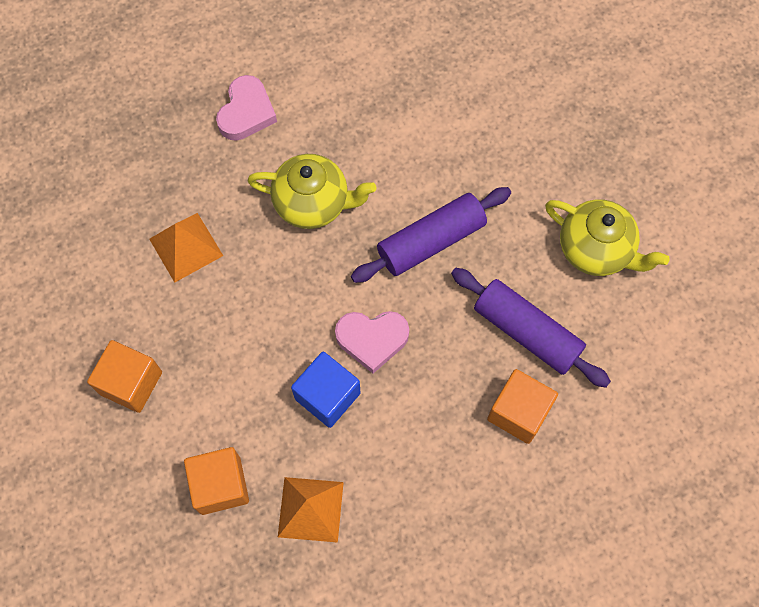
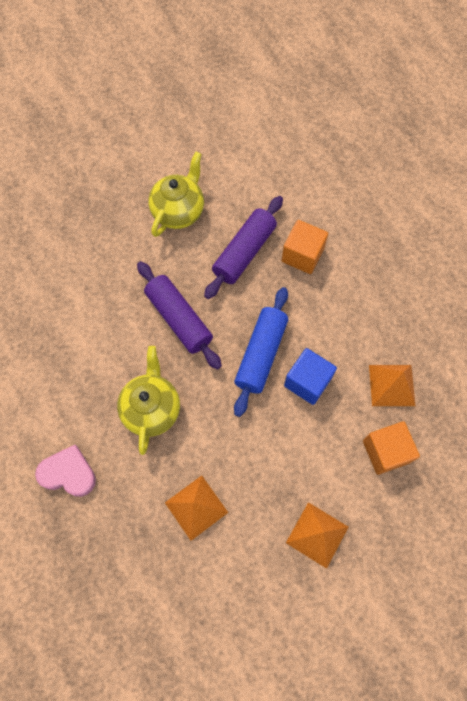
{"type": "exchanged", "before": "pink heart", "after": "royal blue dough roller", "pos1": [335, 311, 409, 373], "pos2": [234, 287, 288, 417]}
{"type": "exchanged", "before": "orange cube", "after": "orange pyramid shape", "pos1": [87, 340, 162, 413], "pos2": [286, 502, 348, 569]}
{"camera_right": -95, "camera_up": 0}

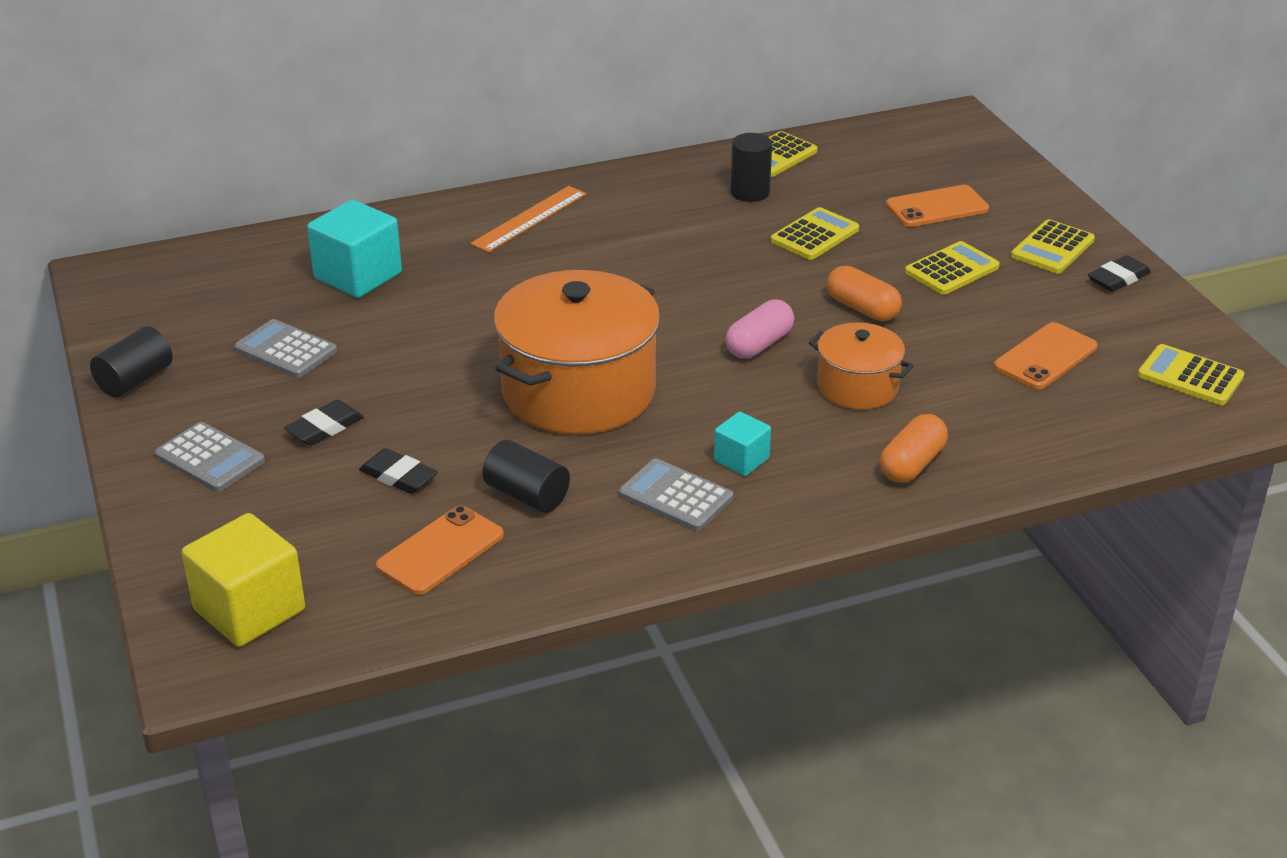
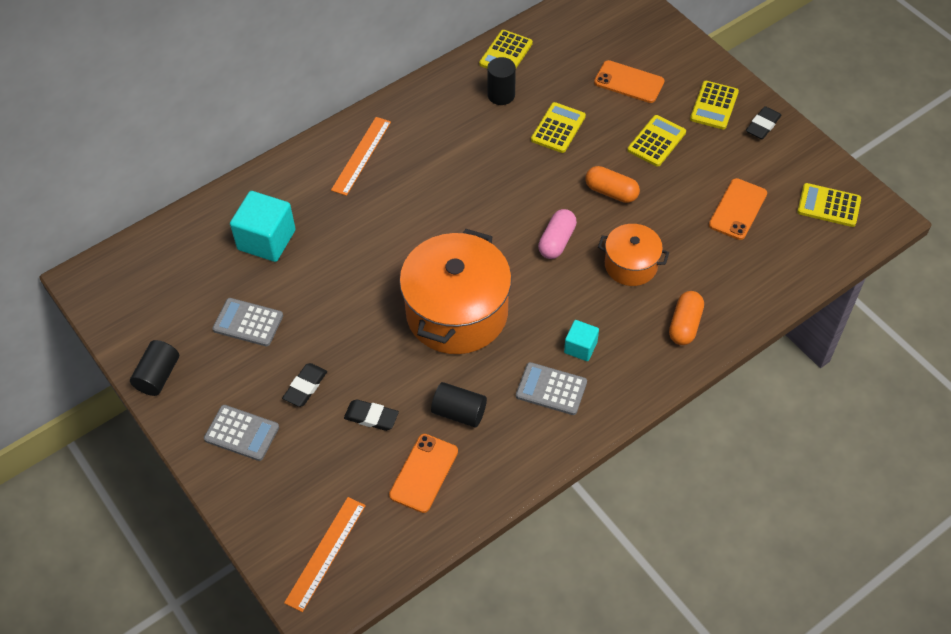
{"type": "exchanged", "before": "yellow cube", "after": "orange measuring stick", "pos1": [182, 513, 305, 647], "pos2": [284, 497, 366, 612]}
{"type": "spun", "before": "orange phone", "pos1": [886, 185, 989, 227], "pos2": [594, 60, 665, 103], "turn": 60}
{"camera_right": -15, "camera_up": 20}

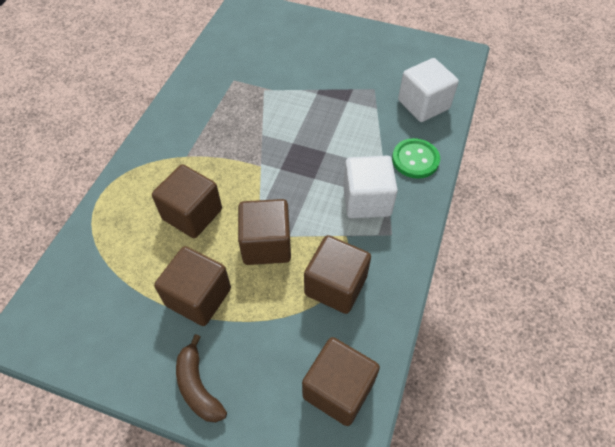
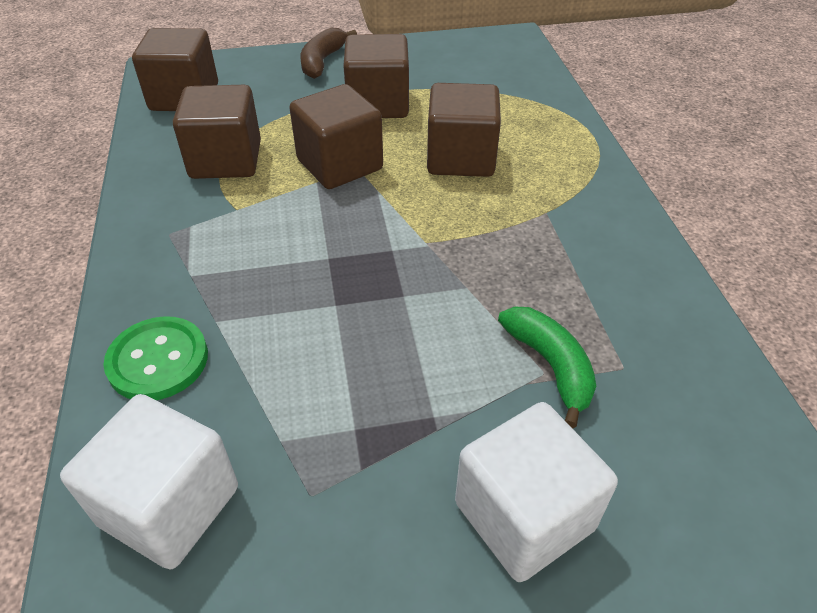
{"type": "spun", "before": "dark brown toy banana", "pos1": [176, 334, 227, 423], "pos2": [300, 28, 357, 79], "turn": -105}
{"type": "relocated", "before": "pure white cube", "pos1": [343, 156, 398, 218], "pos2": [455, 402, 618, 582]}
{"type": "appeared", "after": "emerald toy banana", "pos2": [498, 307, 596, 429]}
{"camera_right": 150, "camera_up": -10}

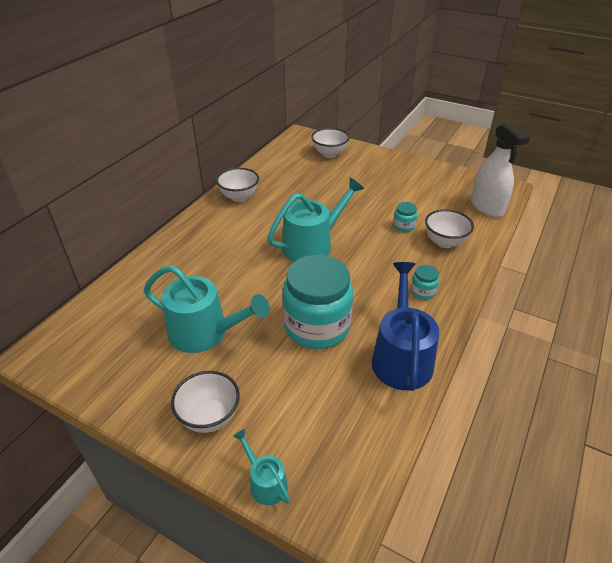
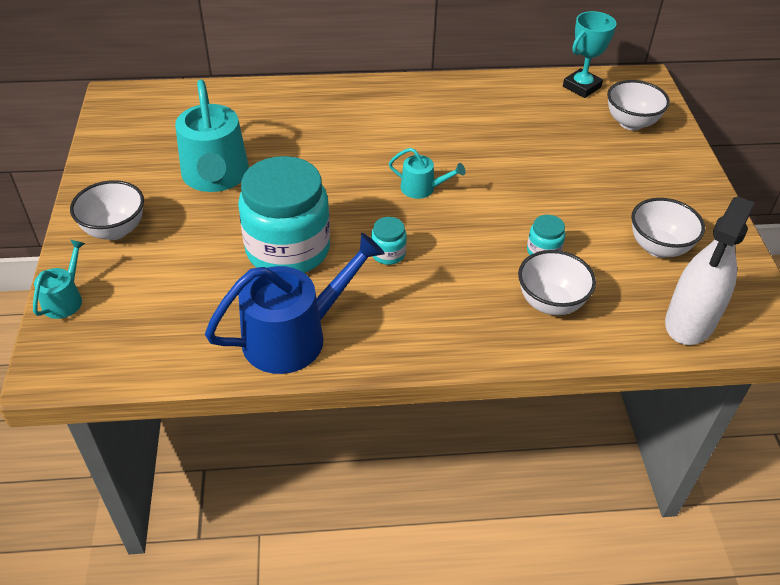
{"type": "relocated", "before": "turquoise jar", "pos1": [411, 265, 439, 300], "pos2": [371, 217, 407, 265]}
{"type": "size", "before": "turquoise sprinkling can", "pos1": [267, 177, 364, 262], "pos2": [389, 148, 466, 199], "scale": 0.5}
{"type": "appeared", "after": "turquoise prize cup", "pos2": [563, 11, 616, 98]}
{"type": "relocated", "before": "pure white bowl", "pos1": [216, 168, 259, 202], "pos2": [631, 198, 705, 258]}
{"camera_right": 55, "camera_up": 5}

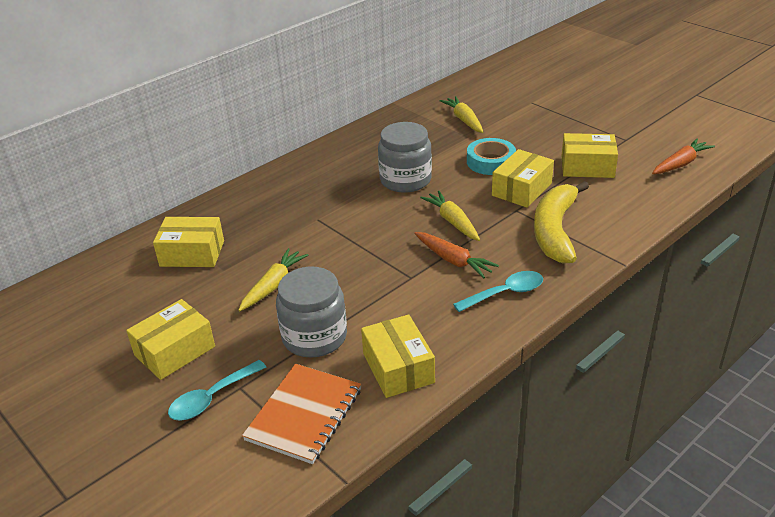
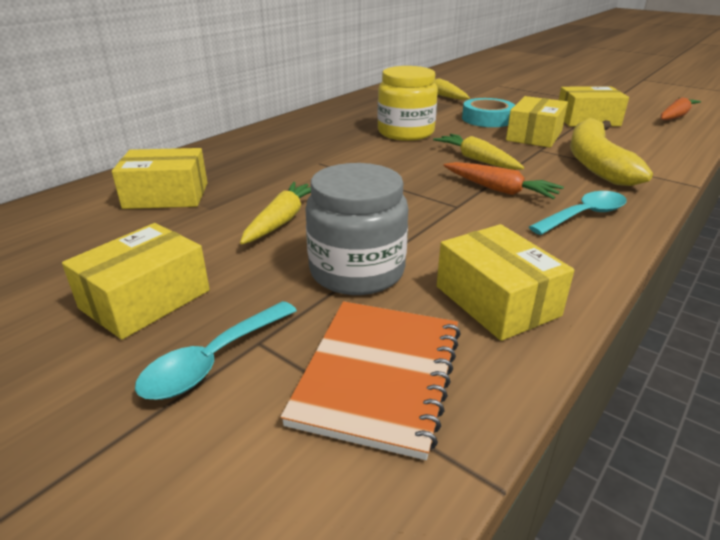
{"type": "colour", "before": "gray jar", "after": "yellow jar", "pos1": [378, 122, 432, 193], "pos2": [377, 66, 438, 141]}
{"camera_right": -10, "camera_up": -5}

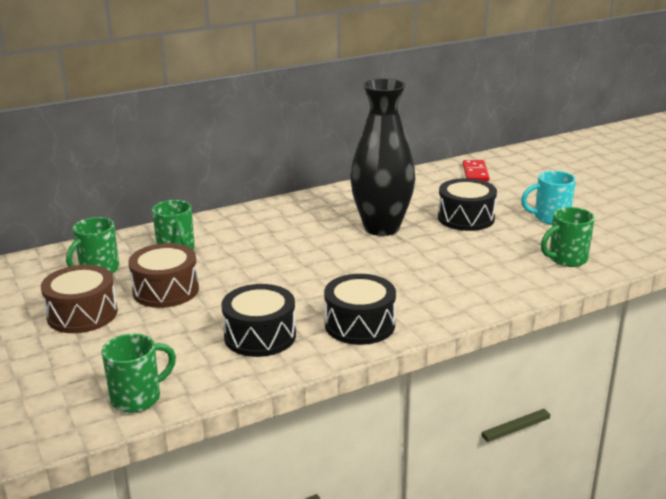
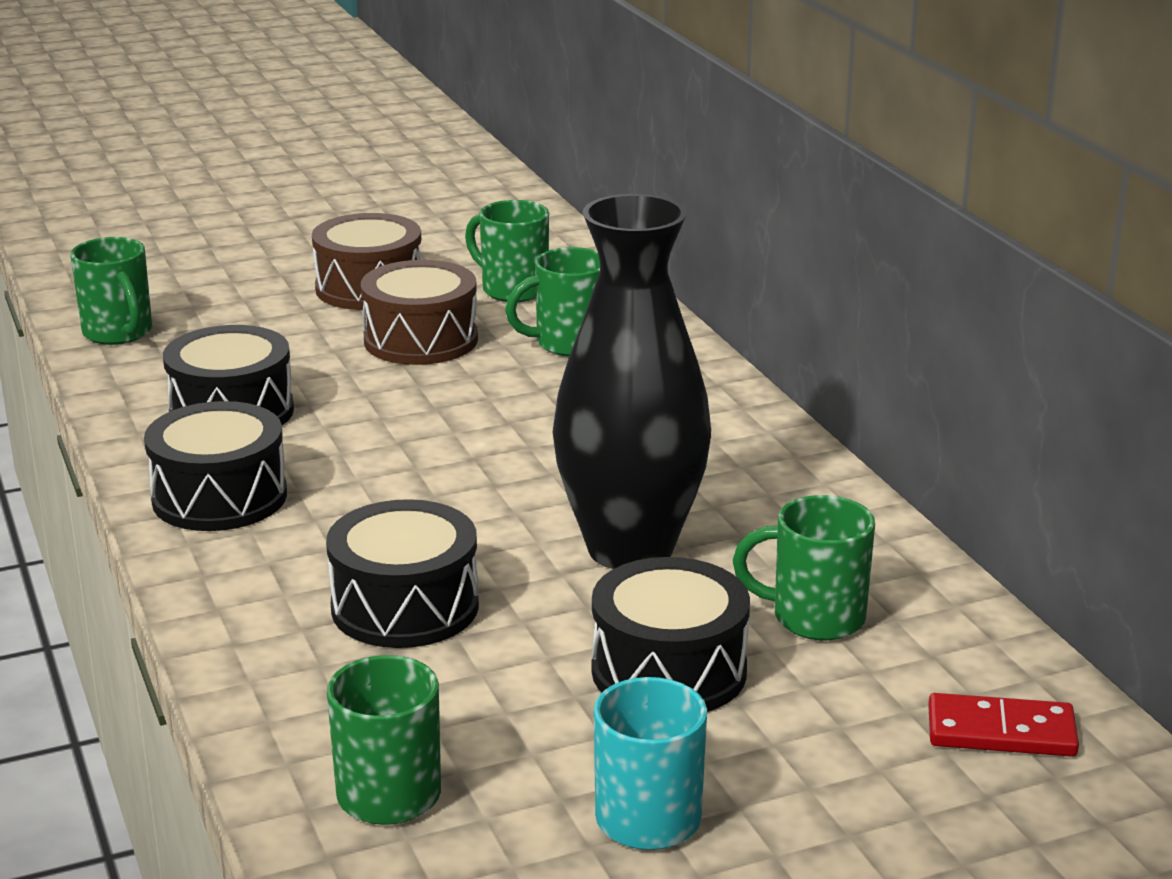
{"type": "appeared", "after": "jet-black drum", "pos2": [326, 499, 479, 648]}
{"type": "appeared", "after": "emerald coffee mug", "pos2": [733, 495, 875, 641]}
{"camera_right": 95, "camera_up": 0}

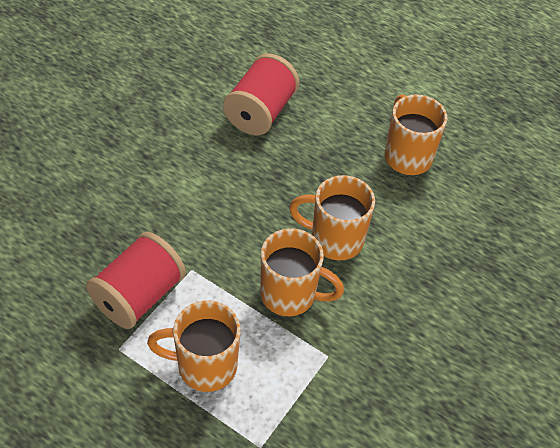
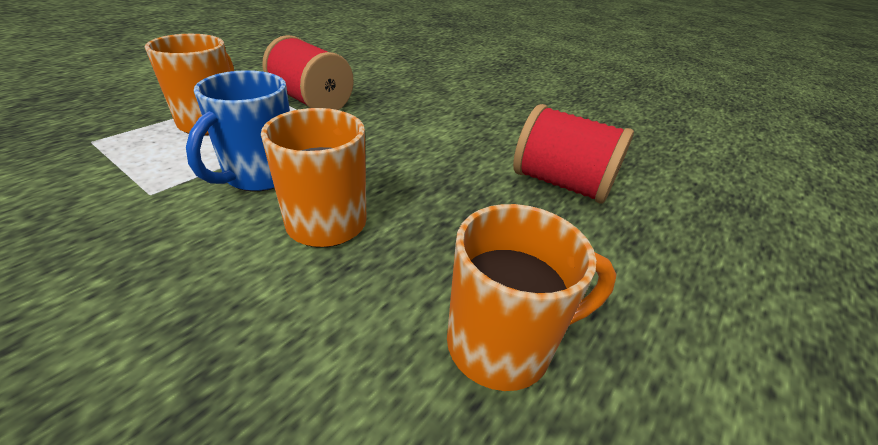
{"type": "colour", "before": "orange coffee mug", "after": "royal blue coffee mug", "pos1": [260, 228, 344, 316], "pos2": [186, 70, 290, 191]}
{"camera_right": 95, "camera_up": -15}

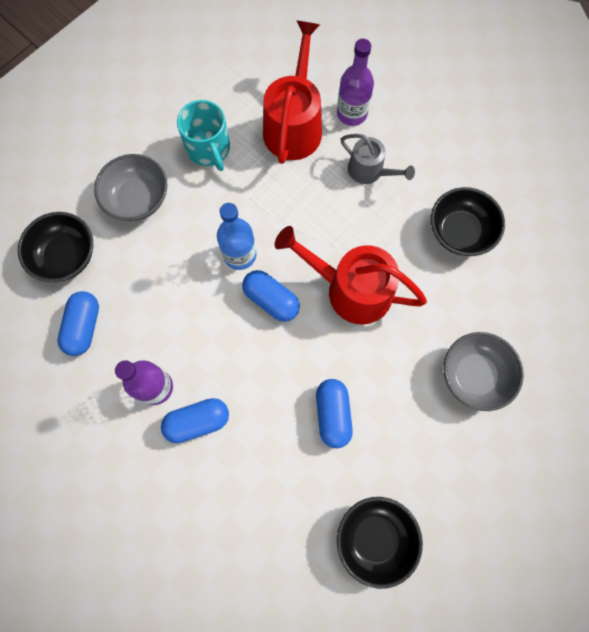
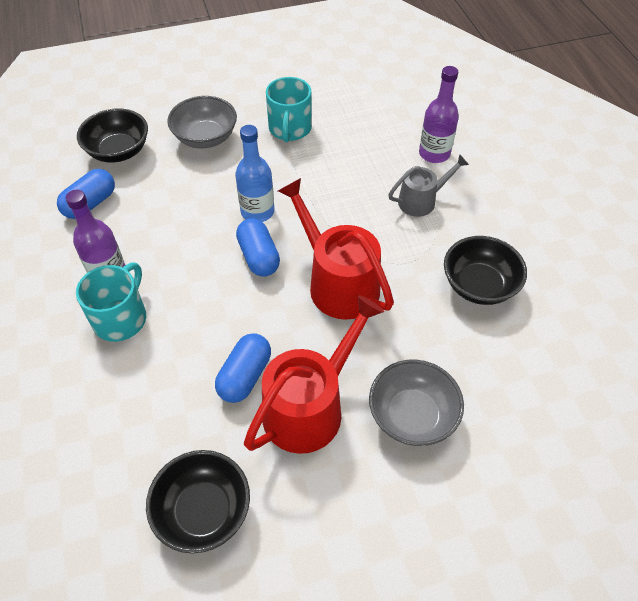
{"type": "exchanged", "before": "royal blue capsule", "after": "turquoise coffee mug", "pos1": [161, 398, 229, 443], "pos2": [76, 263, 146, 342]}
{"type": "relocated", "before": "red sprinkling can", "pos1": [263, 21, 322, 164], "pos2": [244, 295, 384, 454]}
{"type": "spun", "before": "gray sprinkling can", "pos1": [341, 134, 415, 184], "pos2": [388, 154, 469, 217], "turn": -90}
{"camera_right": 30, "camera_up": -20}

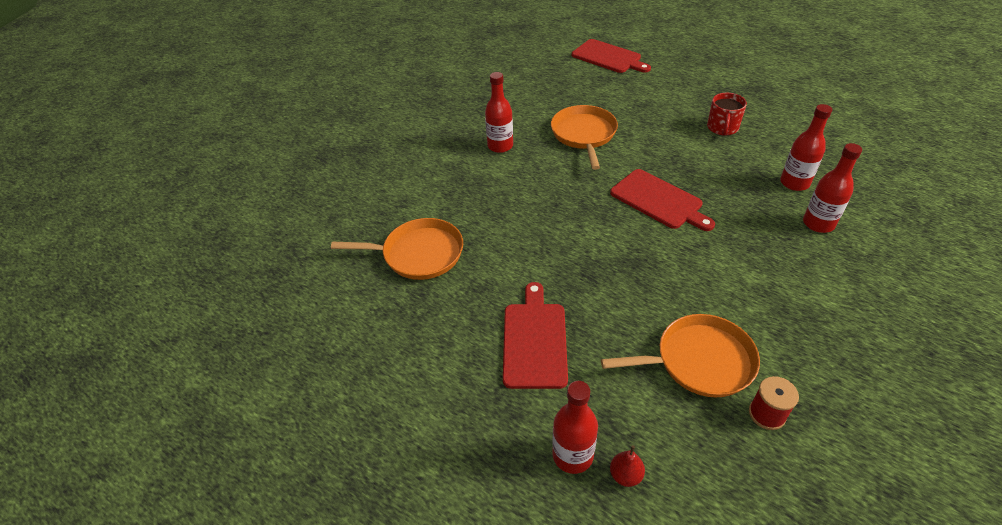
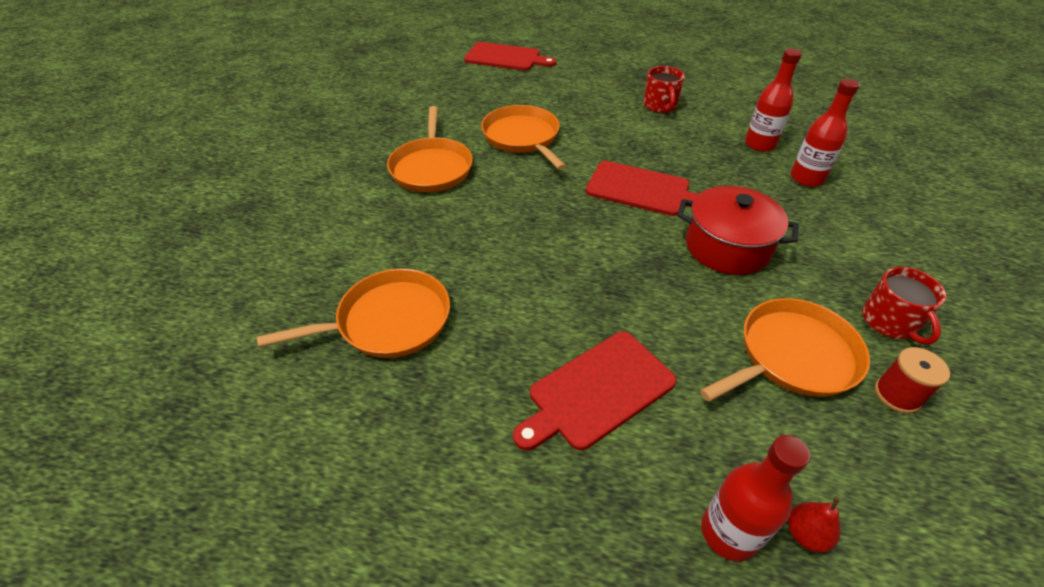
{"type": "exchanged", "before": "red drink bottle", "after": "orange frying pan", "pos1": [485, 72, 513, 153], "pos2": [387, 106, 473, 192]}
{"type": "spun", "before": "red chopping board", "pos1": [503, 282, 568, 389], "pos2": [513, 332, 677, 450], "turn": -105}
{"type": "appeared", "after": "red stockpot", "pos2": [677, 186, 798, 275]}
{"type": "appeared", "after": "red coffee mug", "pos2": [862, 267, 946, 345]}
{"camera_right": -25, "camera_up": 0}

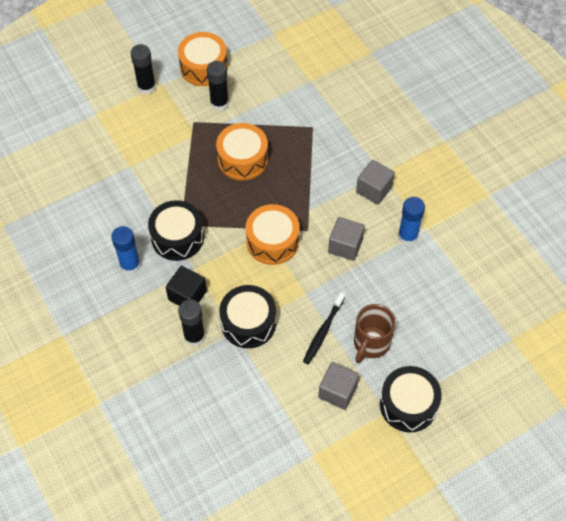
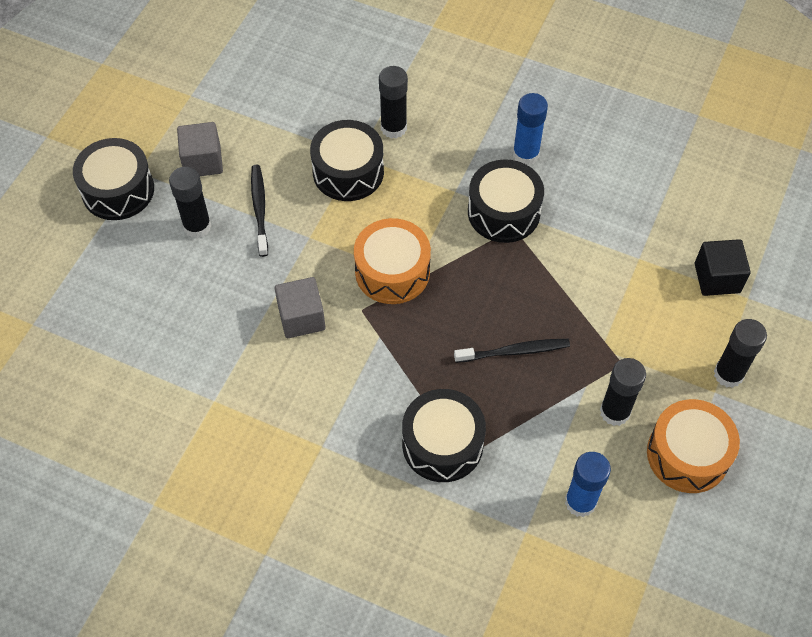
{"type": "exchanged", "before": "dark brown coffee mug", "after": "jet-black stick of glue", "pos1": [354, 304, 396, 363], "pos2": [169, 167, 211, 238]}
{"type": "appeared", "after": "jet-black drum", "pos2": [402, 389, 486, 482]}
{"type": "exchanged", "before": "orange drum", "after": "jet-black dental brush", "pos1": [216, 123, 268, 180], "pos2": [454, 339, 570, 363]}
{"type": "relocated", "before": "royal blue stick of glue", "pos1": [398, 197, 425, 245], "pos2": [565, 452, 611, 517]}
{"type": "relocated", "before": "jet-black cube", "pos1": [166, 266, 207, 306], "pos2": [695, 239, 751, 296]}
{"type": "missing", "before": "gray cube", "pos1": [356, 160, 395, 205]}
{"camera_right": 145, "camera_up": 0}

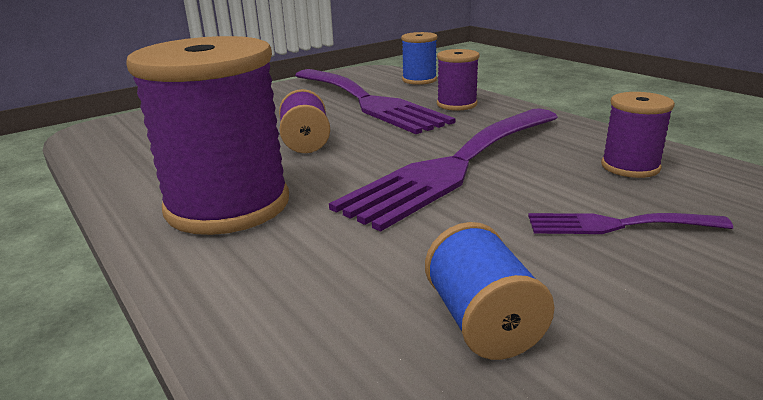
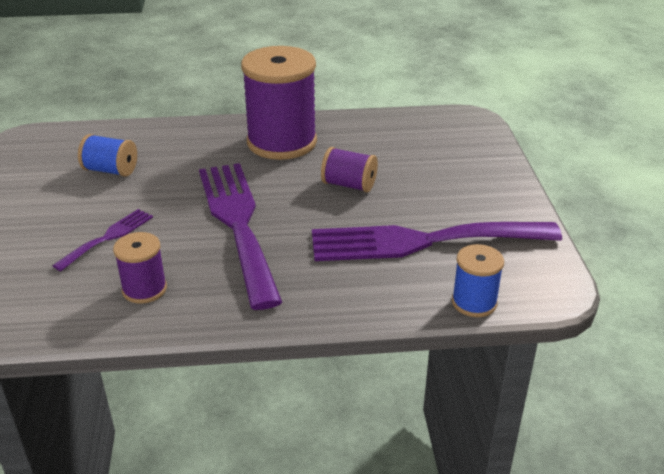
{"type": "missing", "before": "purple spool", "pos1": [437, 49, 479, 111]}
{"camera_right": 120, "camera_up": 10}

